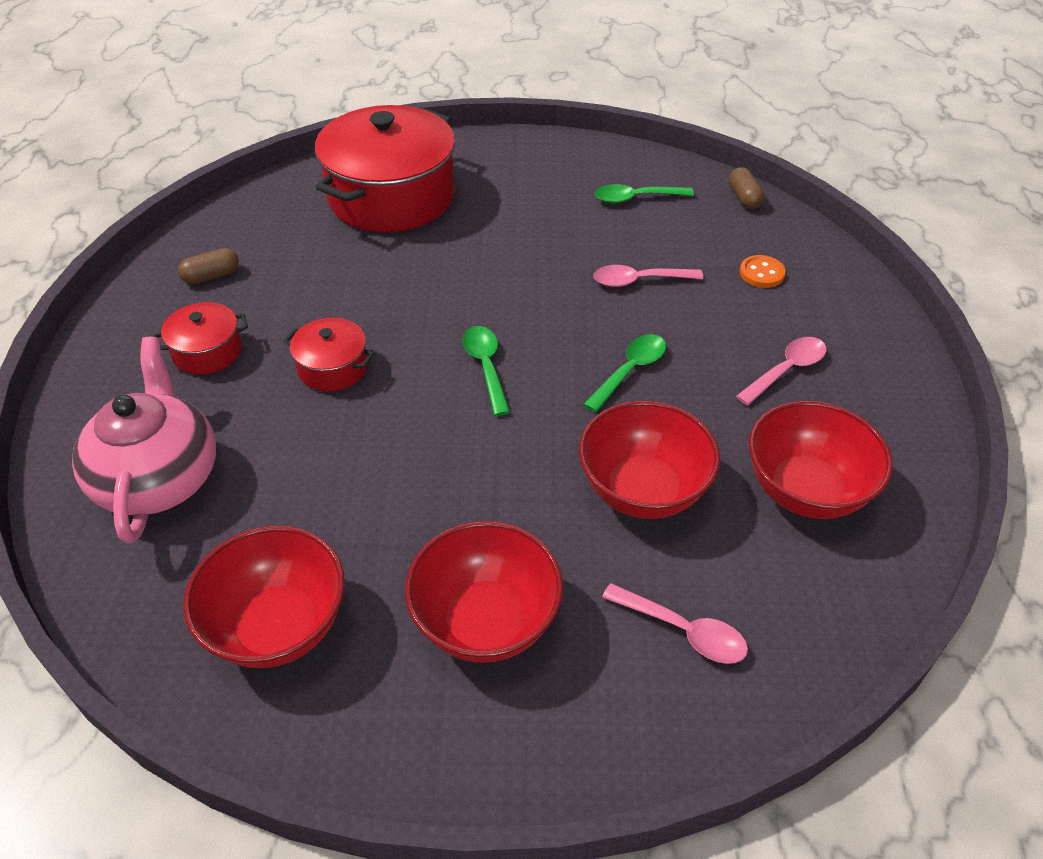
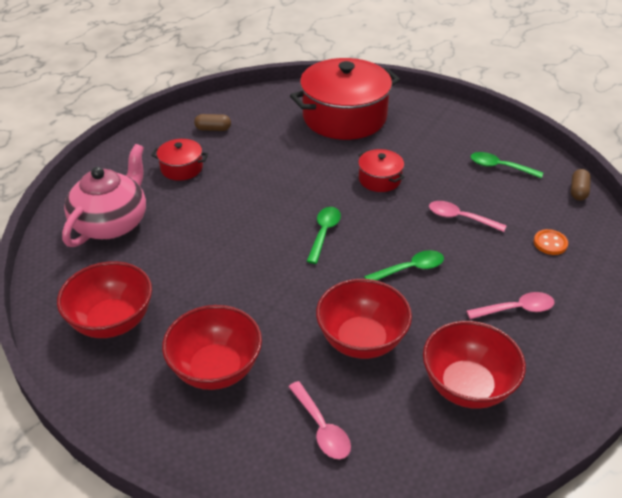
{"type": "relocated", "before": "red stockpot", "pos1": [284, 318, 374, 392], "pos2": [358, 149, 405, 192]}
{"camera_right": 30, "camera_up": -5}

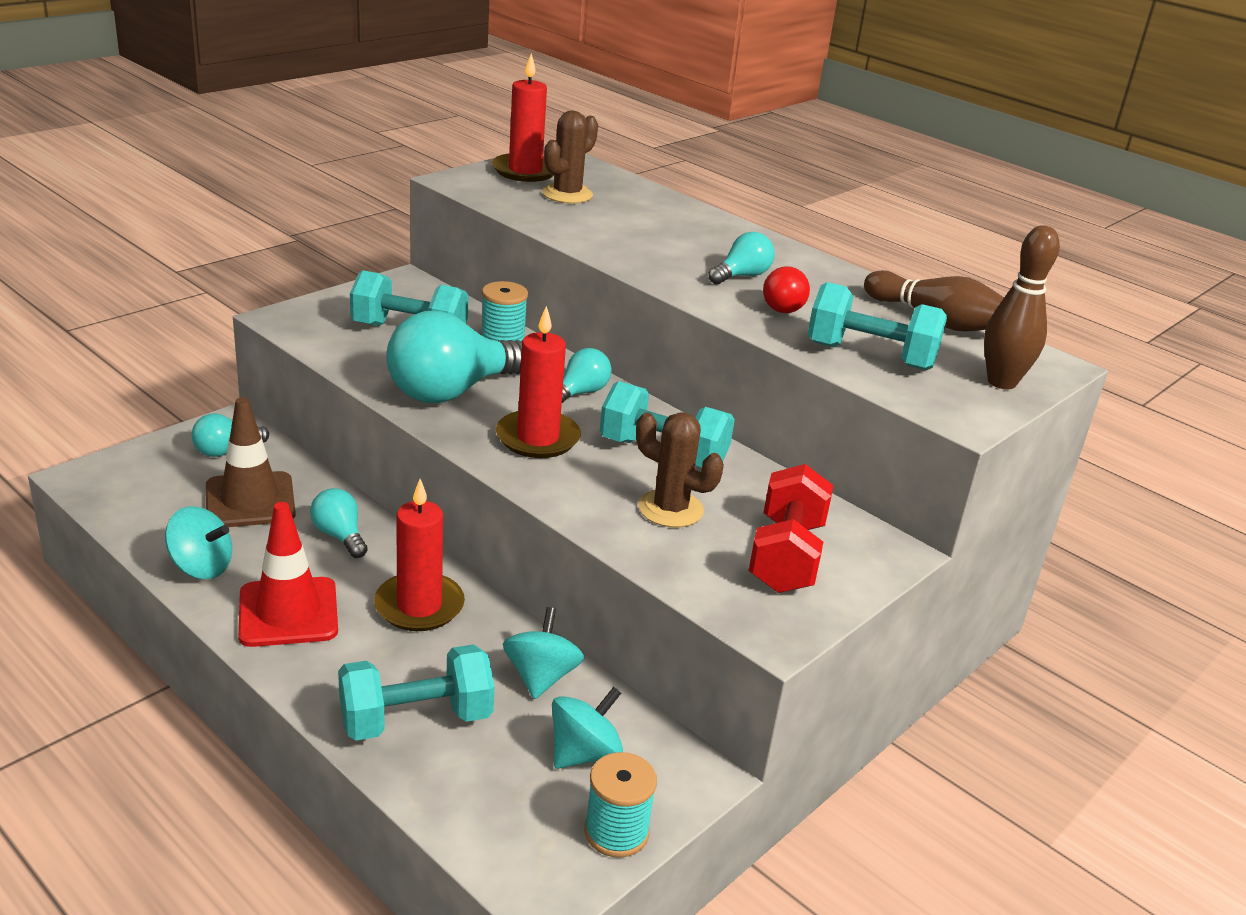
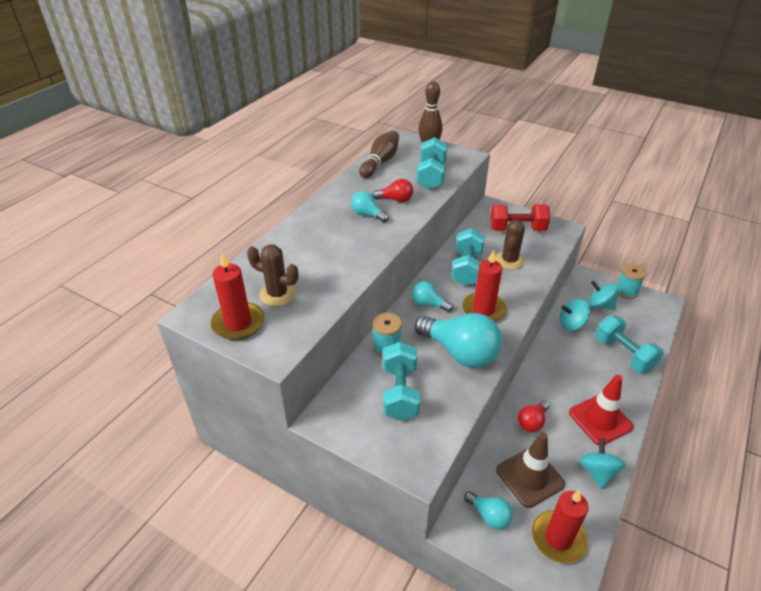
{"type": "colour", "before": "turquoise lightbulb", "after": "red lightbulb", "pos1": [310, 488, 368, 558], "pos2": [518, 400, 549, 432]}
{"type": "relocated", "before": "red pillar candle", "pos1": [374, 479, 465, 631], "pos2": [532, 490, 589, 563]}
{"camera_right": -100, "camera_up": 10}

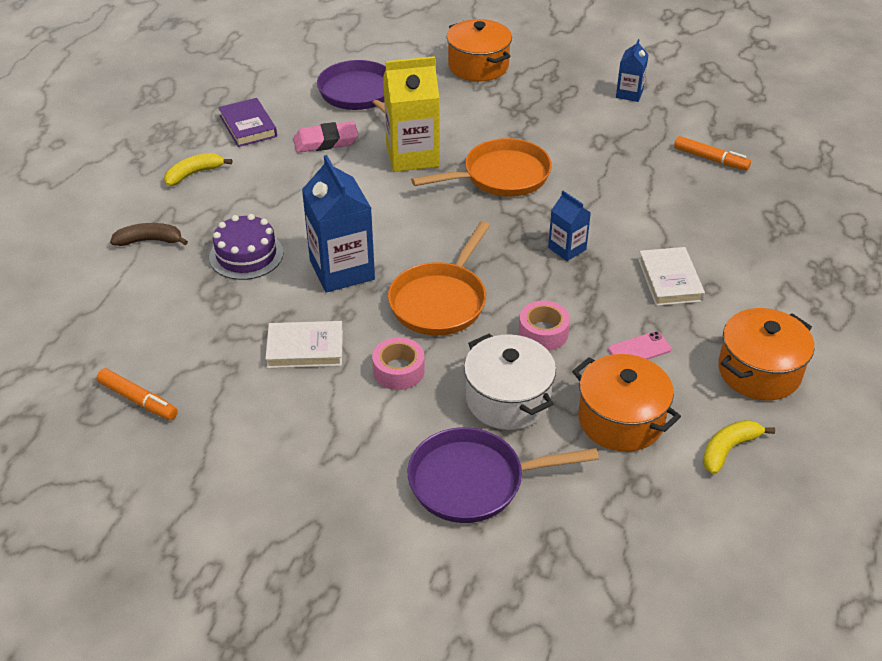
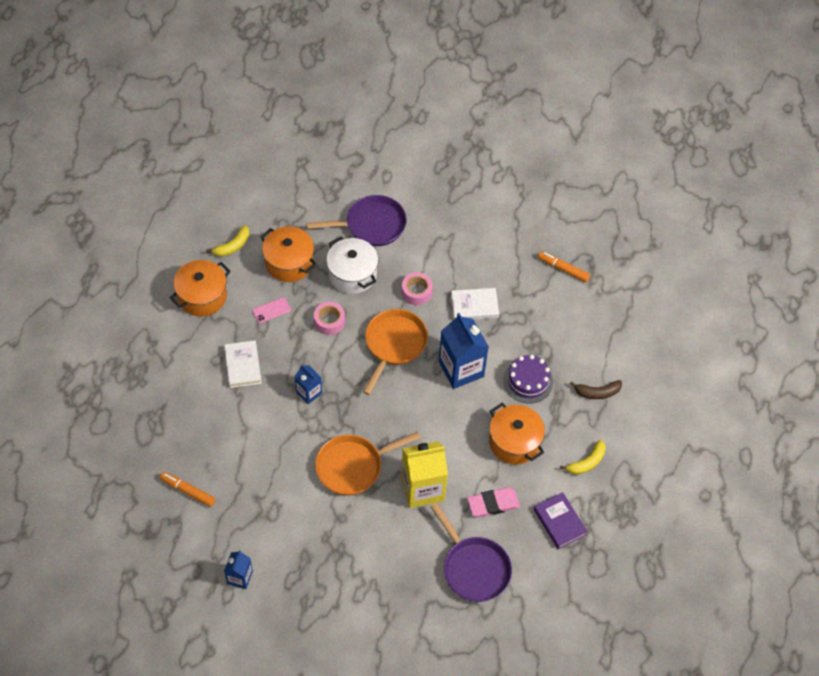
{"type": "relocated", "before": "orange stockpot", "pos1": [447, 19, 512, 81], "pos2": [489, 403, 545, 465]}
{"camera_right": 175, "camera_up": 15}

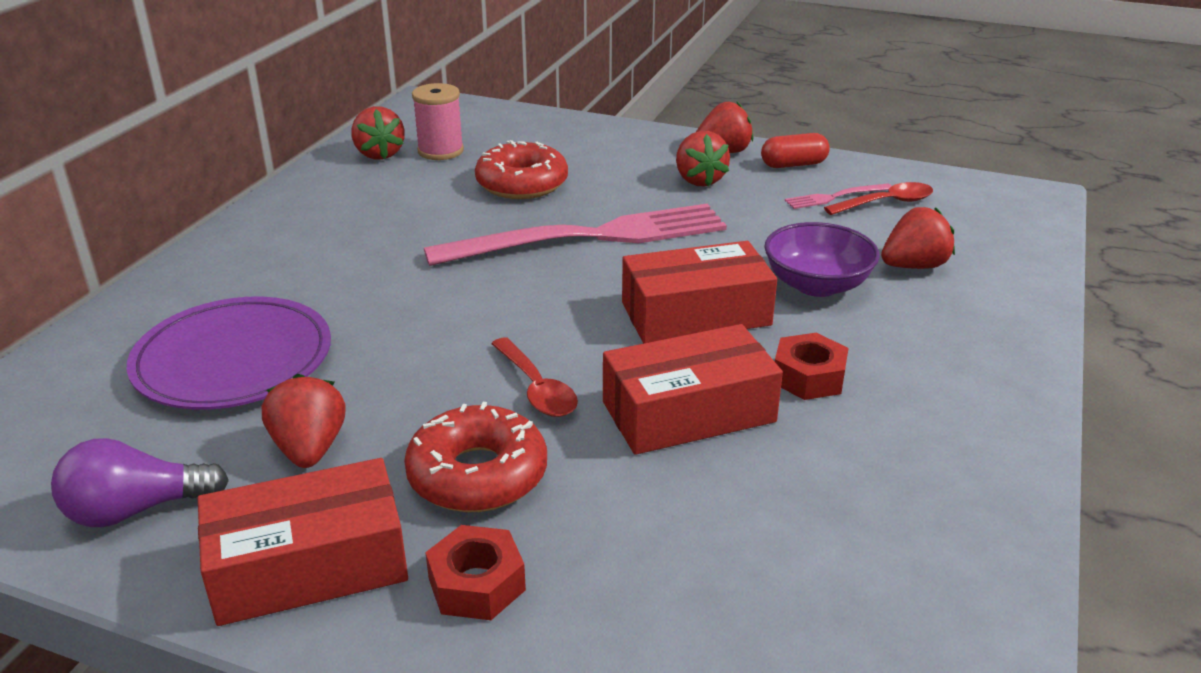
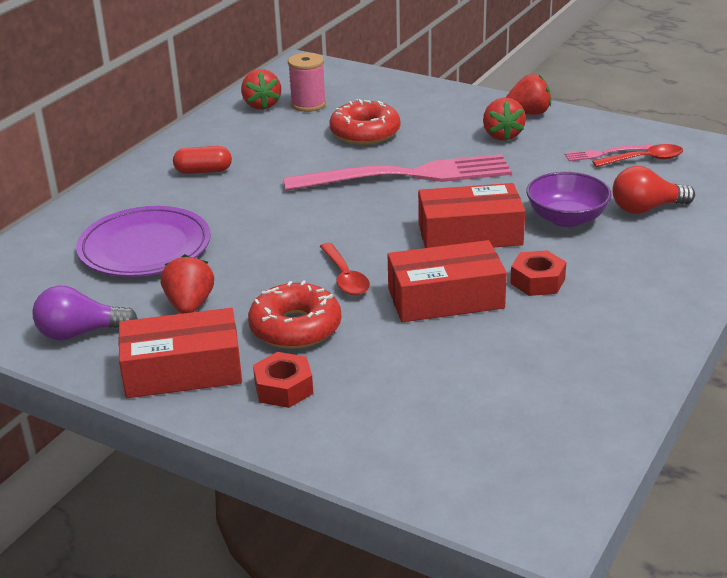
{"type": "relocated", "before": "red capsule", "pos1": [761, 133, 830, 168], "pos2": [173, 146, 232, 174]}
{"type": "exchanged", "before": "red toy strawberry", "after": "red lightbulb", "pos1": [881, 207, 955, 269], "pos2": [612, 166, 695, 214]}
{"camera_right": 10, "camera_up": 0}

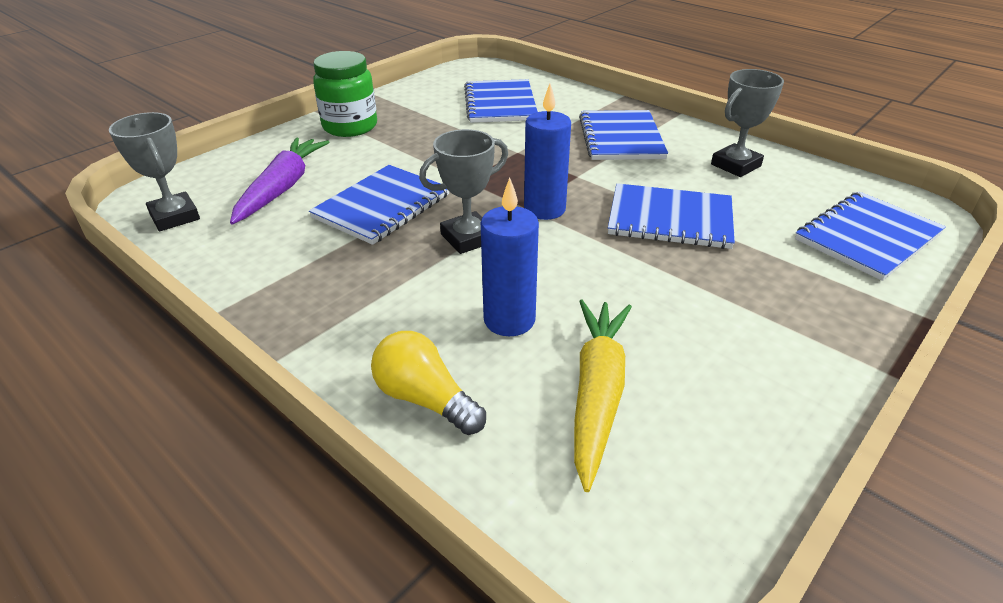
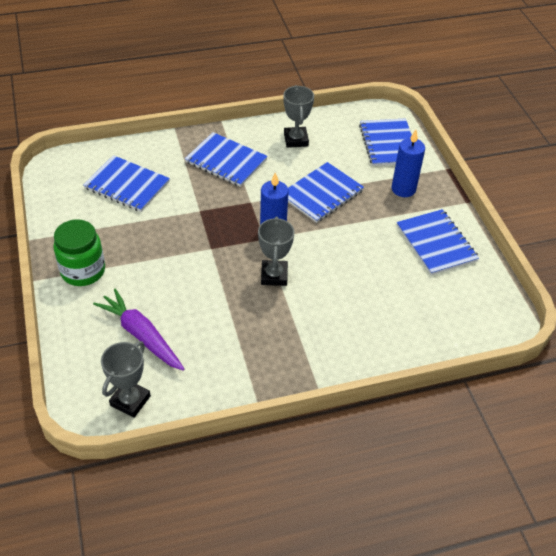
{"type": "spun", "before": "gray prize cup", "pos1": [109, 112, 200, 231], "pos2": [101, 341, 151, 418], "turn": -60}
{"type": "relocated", "before": "royal blue pillar candle", "pos1": [481, 178, 539, 336], "pos2": [391, 130, 425, 197]}
{"type": "relocated", "before": "royal blue notebook", "pos1": [309, 165, 449, 245], "pos2": [397, 209, 479, 275]}
{"type": "missing", "before": "yellow lightbulb", "pos1": [371, 331, 486, 435]}
{"type": "missing", "before": "yellow toy carrot", "pos1": [574, 300, 632, 492]}
{"camera_right": -60, "camera_up": 10}

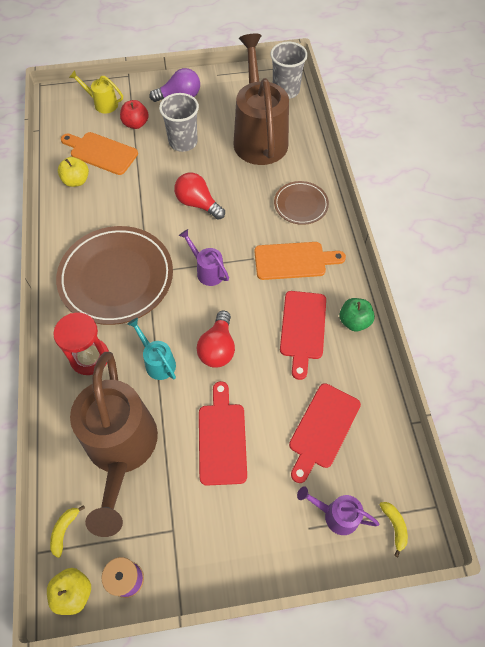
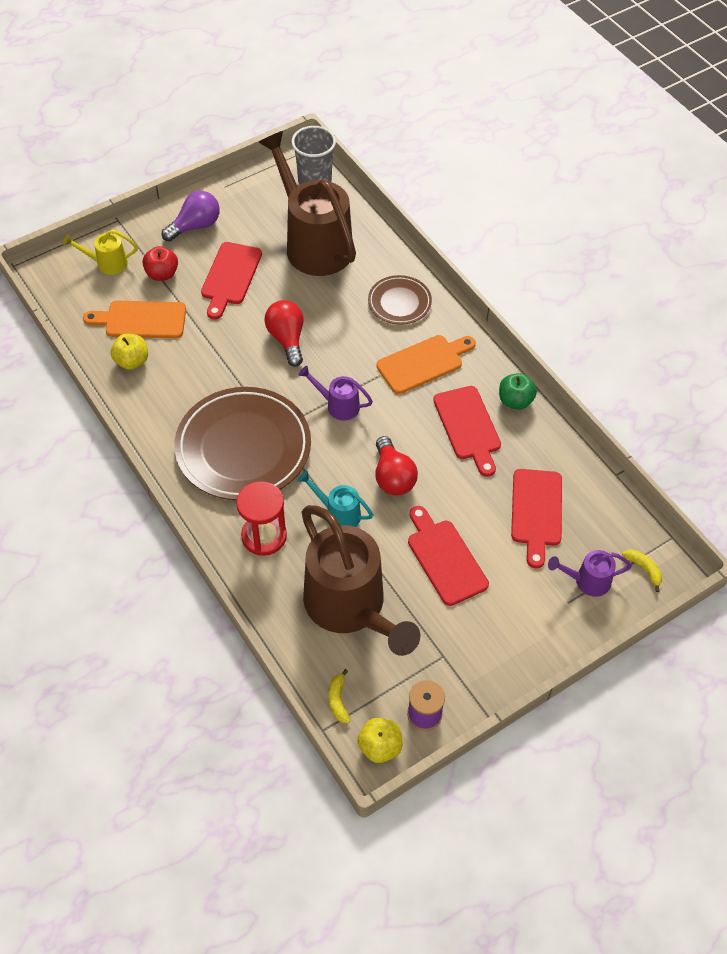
{"type": "exchanged", "before": "gray beaker", "after": "red chopping board", "pos1": [159, 93, 199, 152], "pos2": [201, 242, 262, 319]}
{"type": "spun", "before": "red lightbulb", "pos1": [174, 172, 225, 220], "pos2": [264, 300, 304, 367], "turn": 60}
{"camera_right": -25, "camera_up": -5}

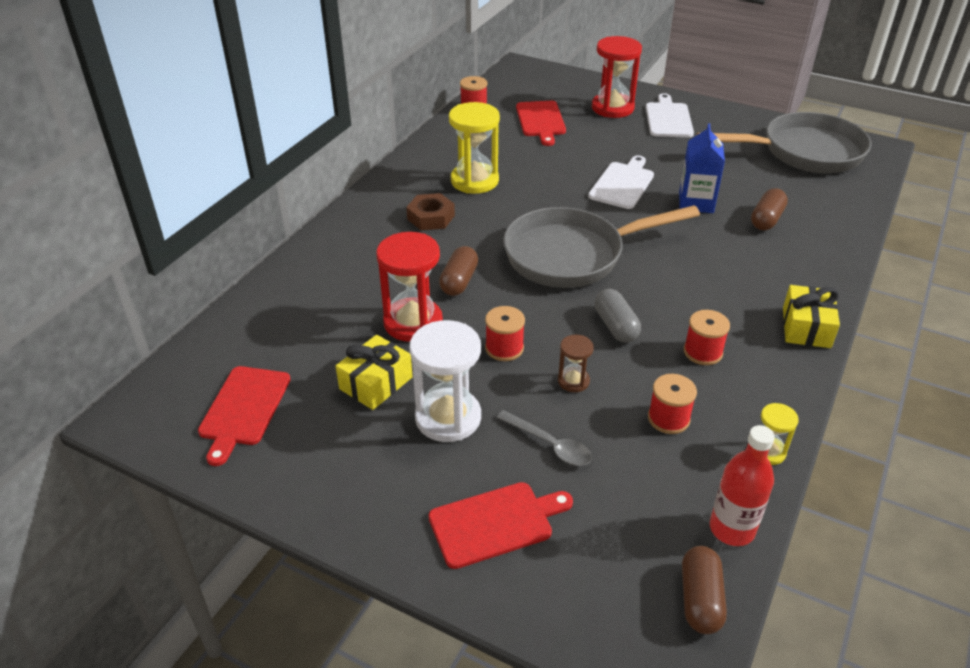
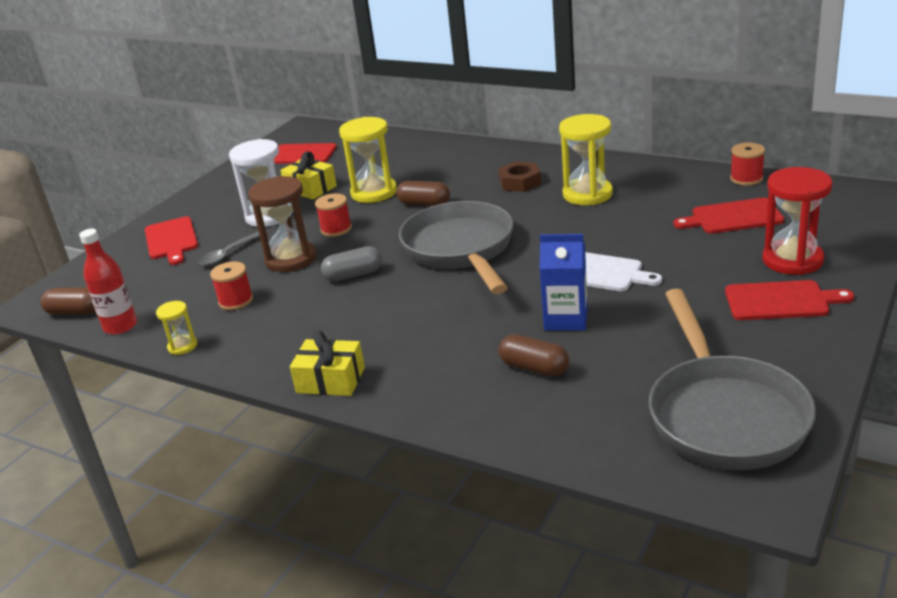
{"type": "size", "before": "dark brown sandglass", "pos1": [558, 335, 594, 392], "pos2": [248, 176, 316, 272], "scale": 1.99}
{"type": "colour", "before": "red sandglass", "after": "yellow sandglass", "pos1": [376, 232, 443, 342], "pos2": [339, 117, 397, 203]}
{"type": "colour", "before": "pure white chopping board", "after": "red chopping board", "pos1": [646, 93, 694, 137], "pos2": [725, 280, 854, 320]}
{"type": "missing", "before": "red spool", "pos1": [684, 310, 730, 365]}
{"camera_right": 95, "camera_up": -10}

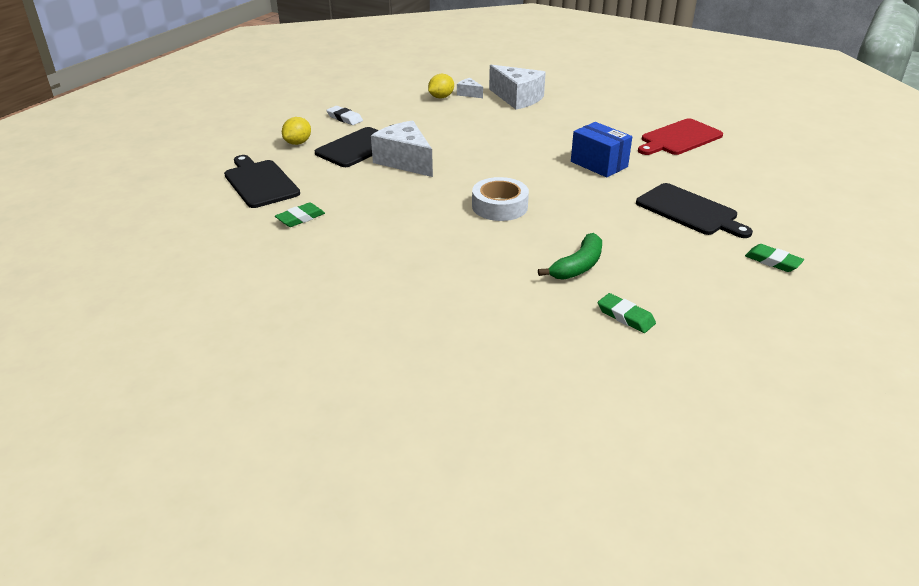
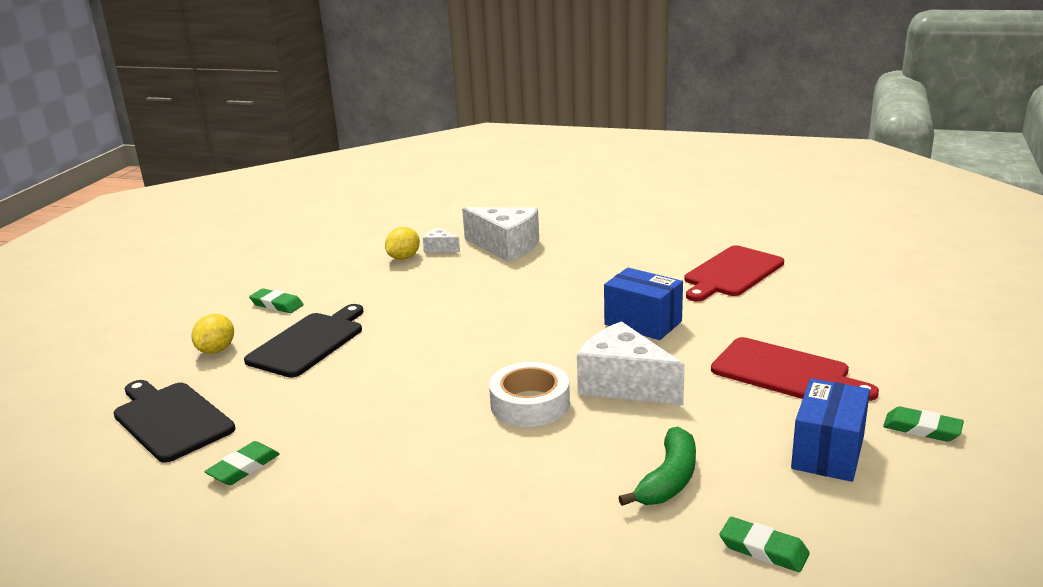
{"type": "colour", "before": "pure white eraser", "after": "emerald eraser", "pos1": [326, 106, 363, 125], "pos2": [249, 288, 304, 313]}
{"type": "relocated", "before": "pure white piece of cheese", "pos1": [371, 121, 433, 177], "pos2": [577, 321, 685, 405]}
{"type": "colour", "before": "jet-black chopping board", "after": "red chopping board", "pos1": [636, 183, 753, 238], "pos2": [711, 337, 879, 401]}
{"type": "appeared", "after": "royal blue parcel", "pos2": [791, 378, 870, 482]}
{"camera_right": -10, "camera_up": -10}

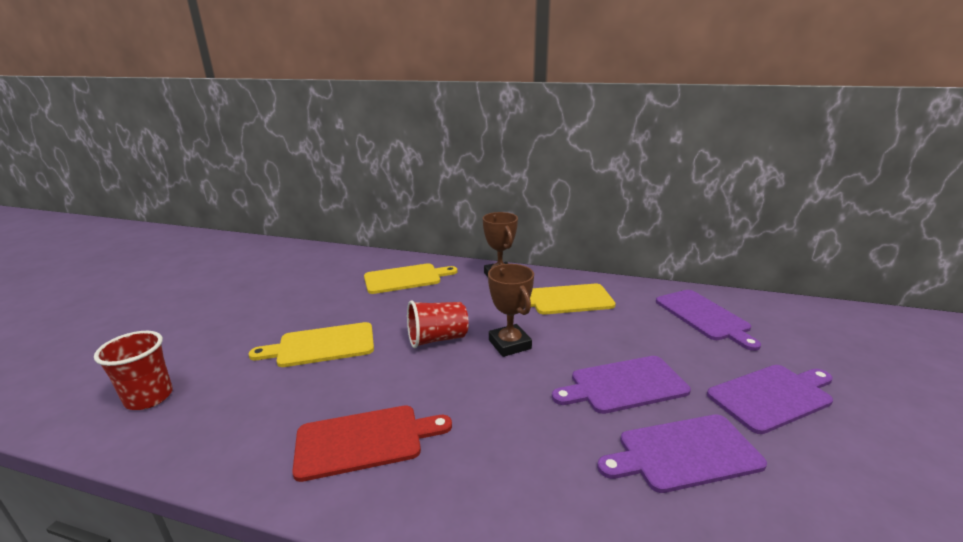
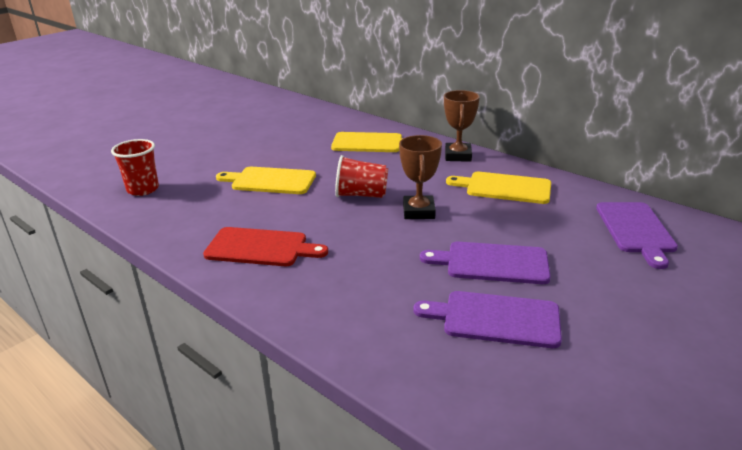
{"type": "missing", "before": "purple chopping board", "pos1": [707, 365, 833, 434]}
{"camera_right": 25, "camera_up": 5}

